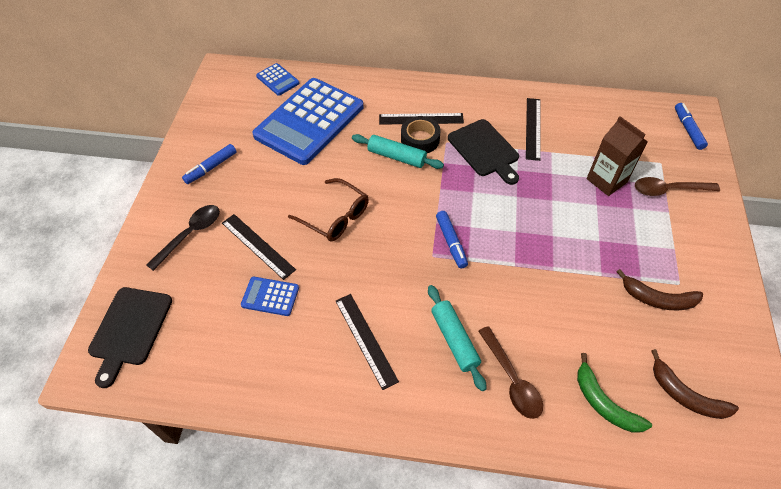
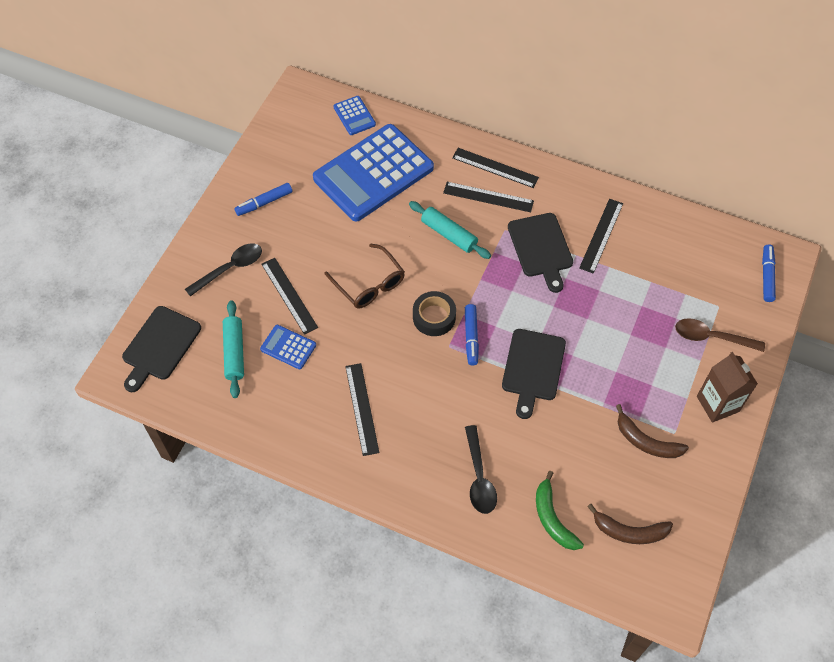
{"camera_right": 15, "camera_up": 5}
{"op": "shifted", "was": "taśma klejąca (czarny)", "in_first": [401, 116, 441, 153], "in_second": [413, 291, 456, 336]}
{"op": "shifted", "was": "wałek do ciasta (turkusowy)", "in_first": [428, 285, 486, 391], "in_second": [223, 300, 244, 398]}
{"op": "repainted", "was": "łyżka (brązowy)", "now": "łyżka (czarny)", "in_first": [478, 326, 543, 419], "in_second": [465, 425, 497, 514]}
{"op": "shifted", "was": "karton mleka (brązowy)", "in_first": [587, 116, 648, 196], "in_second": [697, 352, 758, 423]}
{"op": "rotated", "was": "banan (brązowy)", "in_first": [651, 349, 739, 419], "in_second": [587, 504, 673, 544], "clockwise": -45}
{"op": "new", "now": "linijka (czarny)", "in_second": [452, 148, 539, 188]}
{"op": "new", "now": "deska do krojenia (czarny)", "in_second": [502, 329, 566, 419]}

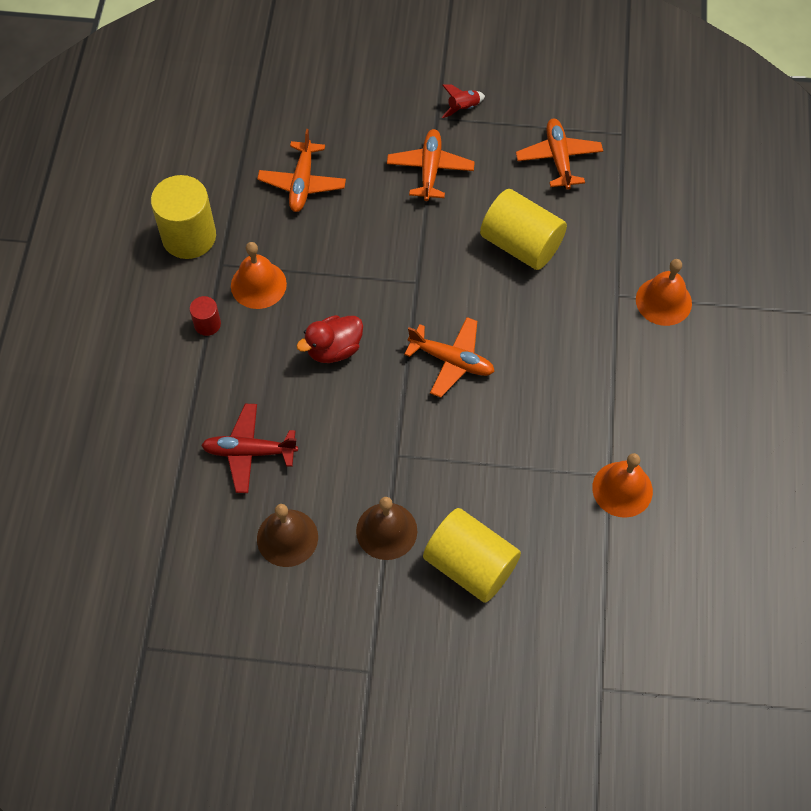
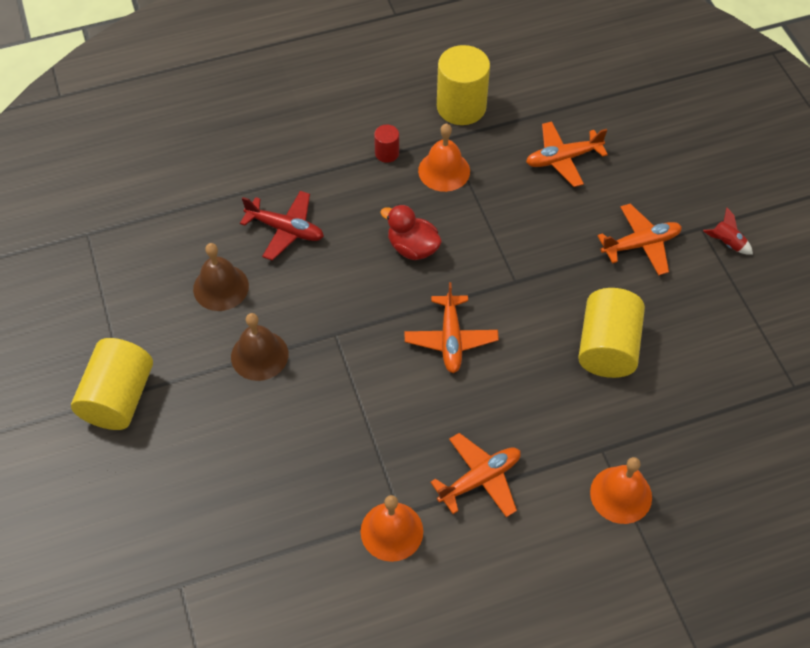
{"camera_right": 65, "camera_up": -5}
{"op": "rotated", "was": "samolot (czerwony)", "in_first": [201, 404, 298, 493], "in_second": [240, 191, 324, 261], "clockwise": 135}
{"op": "shifted", "was": "walec (żółty)", "in_first": [423, 508, 521, 603], "in_second": [71, 338, 153, 430]}
{"op": "shifted", "was": "samolot (pomarańczowy)", "in_first": [516, 119, 603, 190], "in_second": [430, 433, 521, 517]}

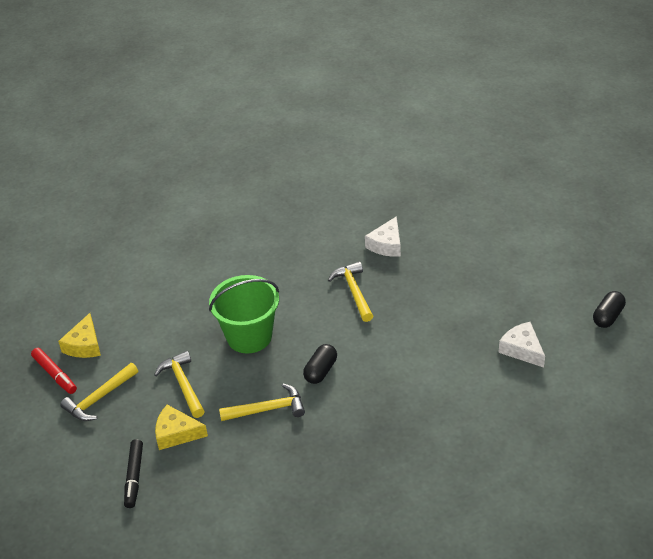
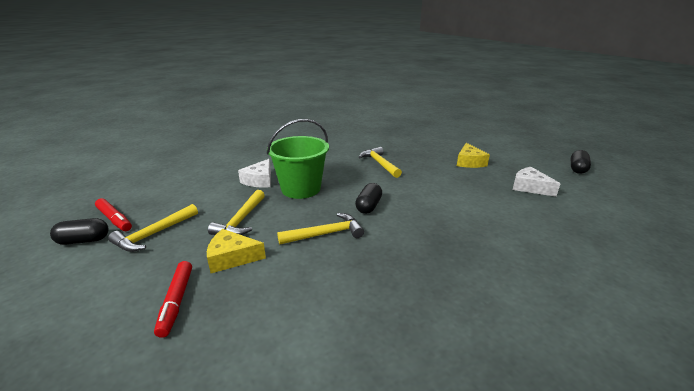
{"camera_right": -10, "camera_up": -15}
{"op": "shifted", "was": "ser (żółty)", "in_first": [58, 313, 101, 358], "in_second": [457, 143, 490, 168]}
{"op": "repainted", "was": "flamaster (czarny)", "now": "flamaster (czerwony)", "in_first": [124, 439, 143, 508], "in_second": [154, 261, 192, 338]}
{"op": "rotated", "was": "młotek (żółty)", "in_first": [154, 351, 205, 418], "in_second": [208, 190, 265, 235], "clockwise": -135}
{"op": "shifted", "was": "ser (biały)", "in_first": [365, 216, 401, 257], "in_second": [238, 159, 271, 188]}
{"op": "new", "now": "kapsułka (czarny)", "in_second": [50, 218, 109, 245]}

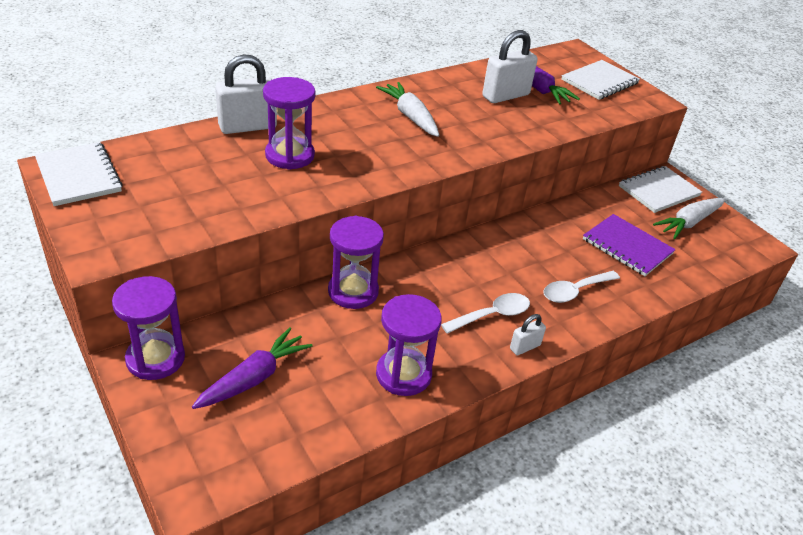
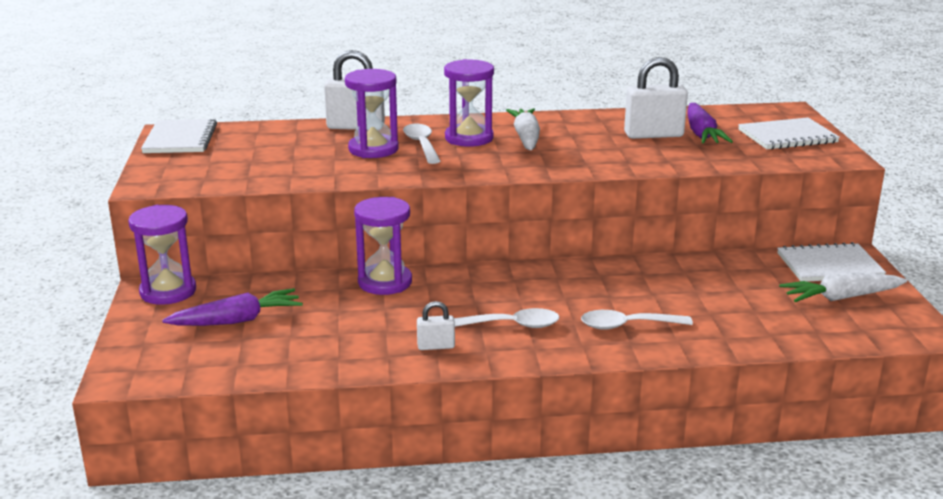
{"camera_right": 30, "camera_up": -15}
{"op": "shifted", "was": "klepsydra (fioletowy)", "in_first": [376, 294, 442, 396], "in_second": [444, 59, 494, 147]}
{"op": "shifted", "was": "kłódka (biały)", "in_first": [510, 314, 546, 355], "in_second": [417, 301, 455, 350]}
{"op": "gone", "was": "zeszyt (fioletowy)", "in_first": [583, 214, 676, 276]}
{"op": "new", "now": "łyżka (biały)", "in_second": [403, 124, 440, 164]}

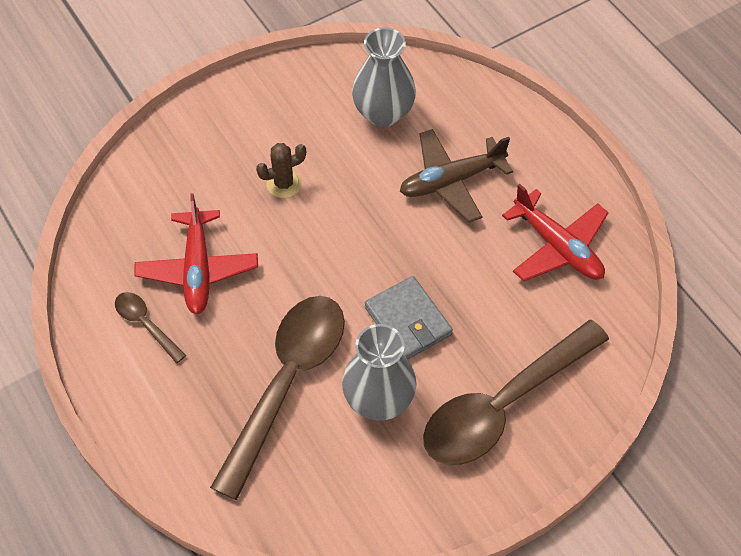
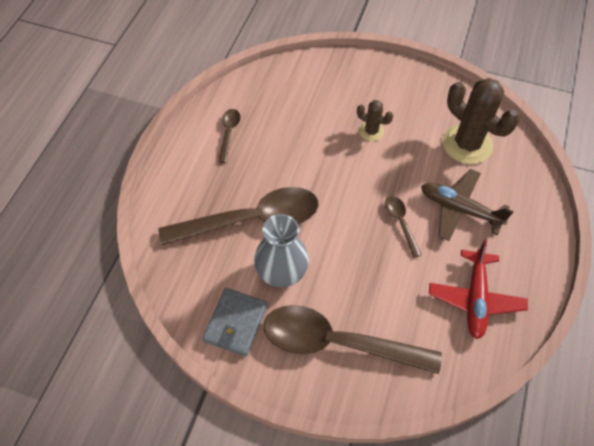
{"camera_right": 50, "camera_up": 0}
{"op": "gone", "was": "samolot (czerwony)", "in_first": [134, 193, 258, 315]}
{"op": "swapped", "was": "wazon (szary)", "now": "kaktus (brązowy)", "in_first": [352, 27, 416, 127], "in_second": [442, 78, 519, 164]}
{"op": "shifted", "was": "portfel (szary)", "in_first": [365, 276, 453, 359], "in_second": [203, 288, 268, 356]}
{"op": "new", "now": "łyżka (brązowy)", "in_second": [385, 196, 421, 258]}

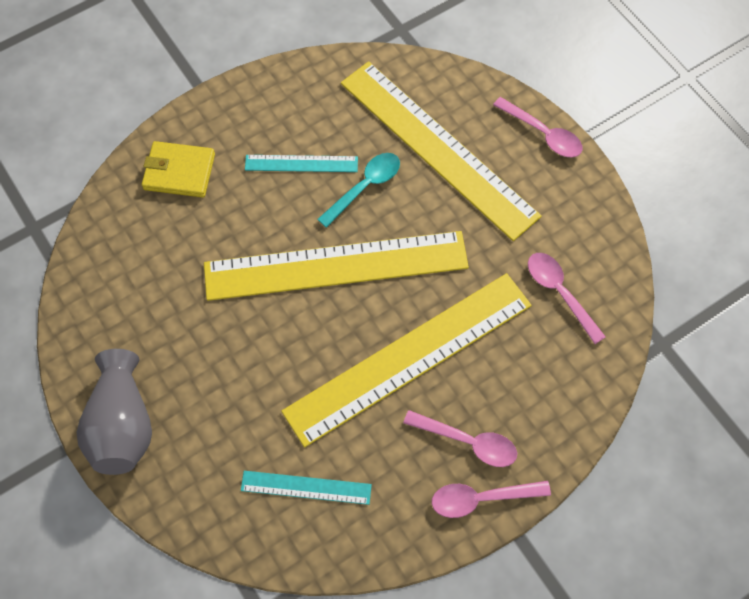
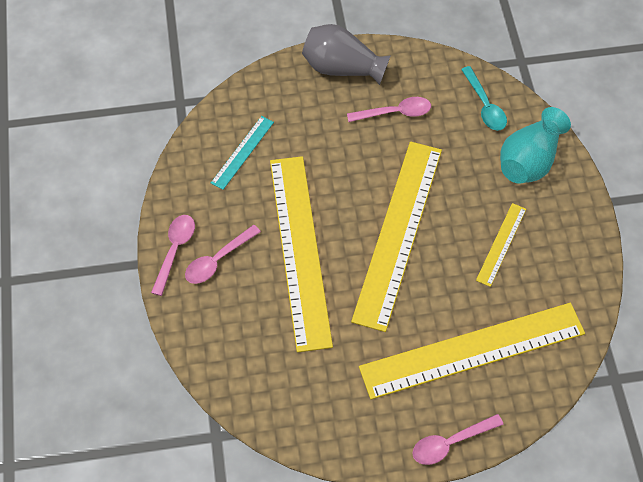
{"camera_right": 115, "camera_up": -5}
{"op": "swapped", "was": "portfel (żółty)", "now": "wazon (turkusowy)", "in_first": [142, 141, 215, 198], "in_second": [500, 107, 571, 184]}
{"op": "repainted", "was": "linijka (turkusowy)", "now": "linijka (żółty)", "in_first": [245, 155, 358, 172], "in_second": [476, 203, 526, 287]}
{"op": "shifted", "was": "łyżka (turkusowy)", "in_first": [317, 153, 400, 228], "in_second": [461, 66, 507, 131]}
{"op": "shifted", "was": "łyżka (różowy)", "in_first": [528, 253, 606, 344], "in_second": [347, 97, 431, 122]}

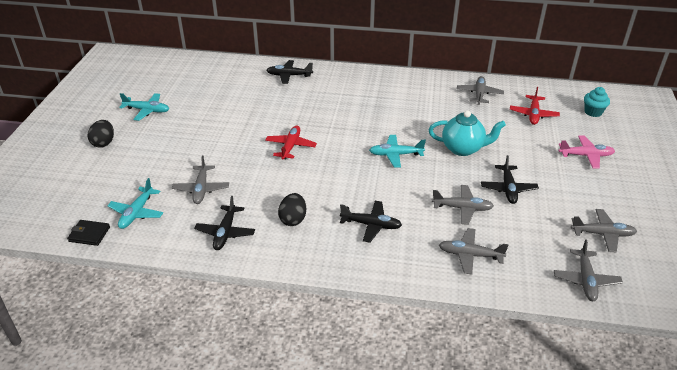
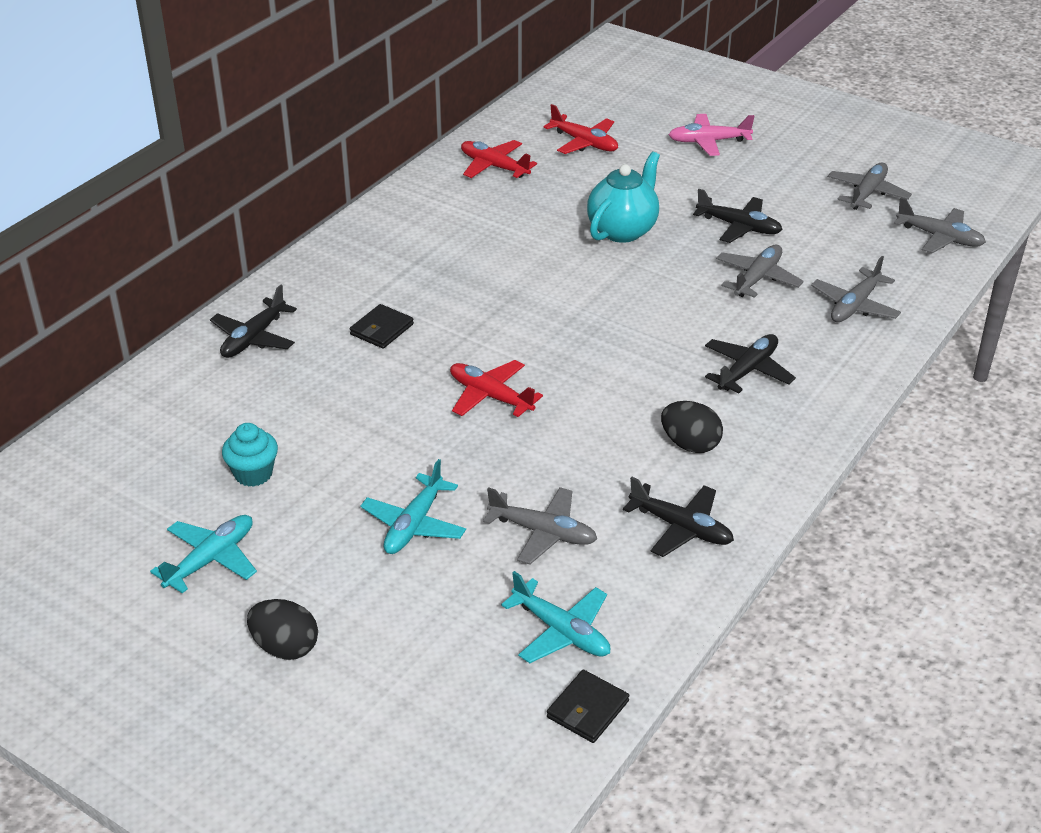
{"camera_right": -65, "camera_up": 0}
{"op": "shifted", "was": "samolot (turkusowy)", "in_first": [369, 135, 426, 168], "in_second": [360, 459, 466, 554]}
{"op": "repainted", "was": "samolot (szary)", "now": "samolot (czerwony)", "in_first": [457, 76, 504, 105], "in_second": [461, 140, 537, 178]}
{"op": "rotated", "was": "samolot (różowy)", "in_first": [559, 136, 615, 168], "in_second": [669, 114, 755, 156], "clockwise": -120}
{"op": "shifted", "was": "muffinka (turkusowy)", "in_first": [584, 87, 610, 117], "in_second": [222, 423, 278, 487]}
{"op": "new", "now": "portfel (czarny)", "in_second": [350, 304, 414, 349]}

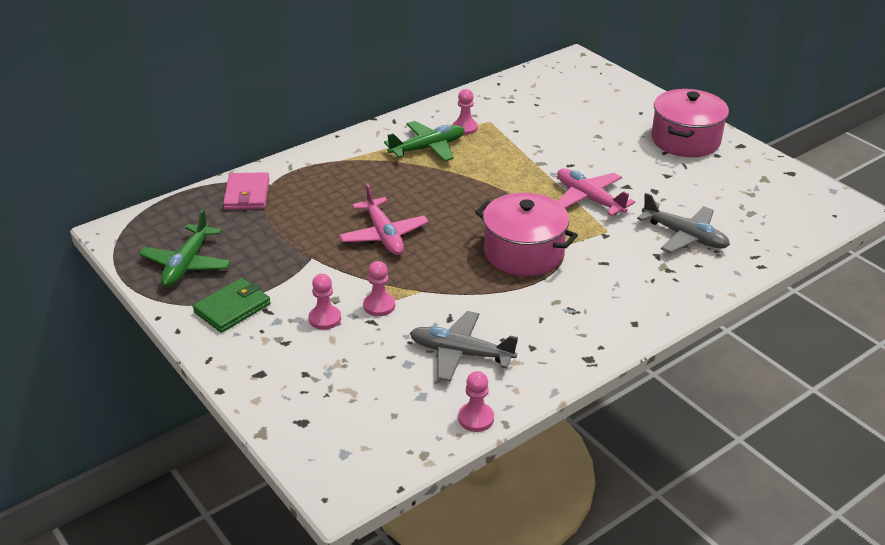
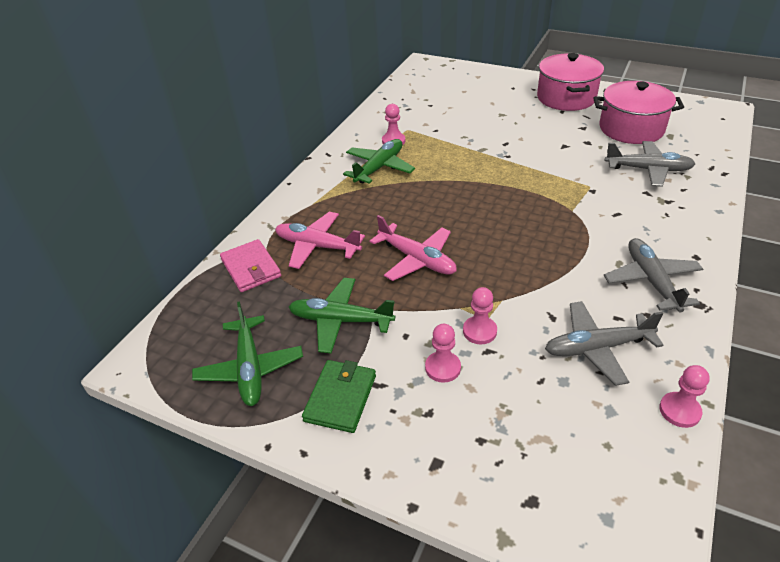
{"camera_right": -25, "camera_up": 5}
{"op": "shifted", "was": "garnek (różowy)", "in_first": [475, 193, 578, 276], "in_second": [593, 81, 684, 144]}
{"op": "shifted", "was": "samolot (różowy)", "in_first": [557, 168, 635, 216], "in_second": [275, 212, 365, 269]}
{"op": "new", "now": "samolot (zielony)", "in_second": [289, 278, 395, 353]}
{"op": "new", "now": "samolot (szary)", "in_second": [604, 238, 703, 313]}

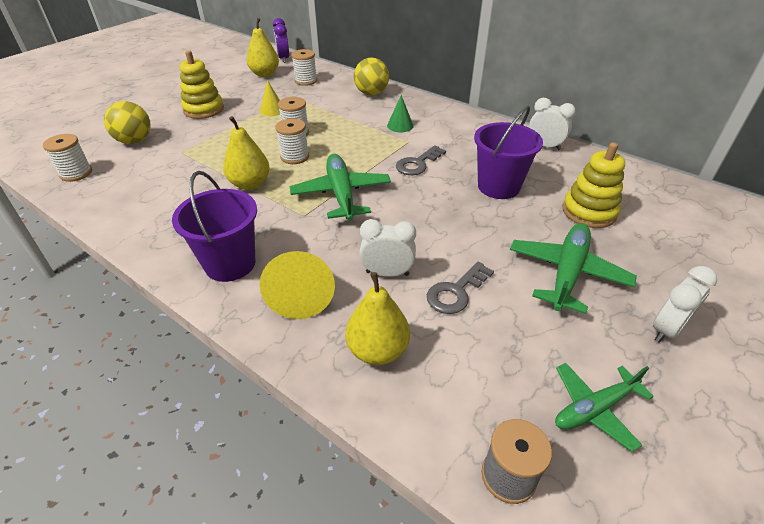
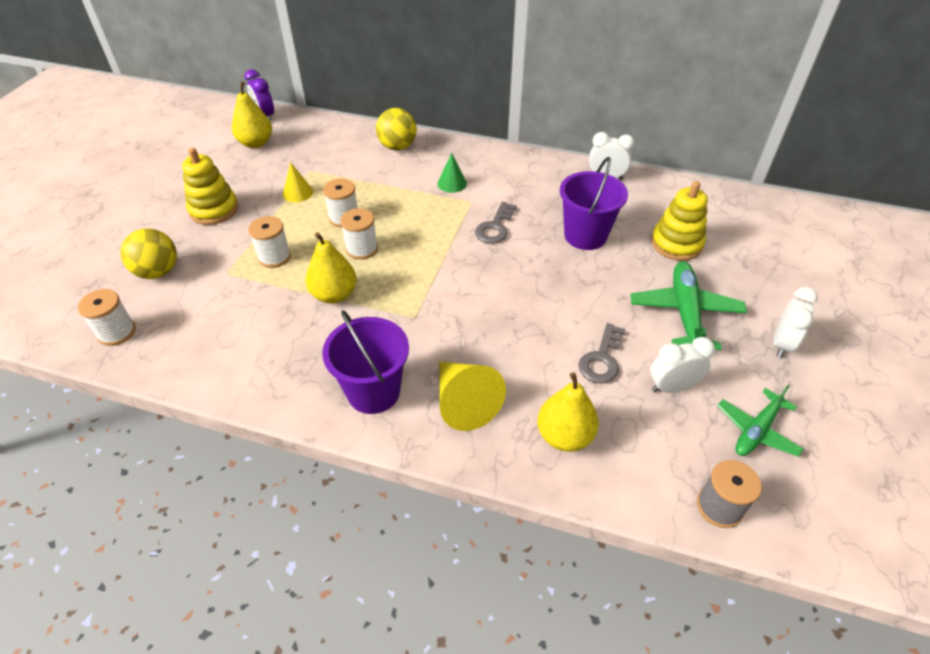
{"camera_right": -20, "camera_up": 5}
{"op": "gone", "was": "samolot (zielony)", "in_first": [290, 154, 391, 221]}
{"op": "shifted", "was": "szpulka (biały)", "in_first": [291, 49, 317, 86], "in_second": [248, 216, 291, 268]}
{"op": "shifted", "was": "budzik (biały)", "in_first": [360, 219, 416, 277], "in_second": [650, 337, 715, 393]}

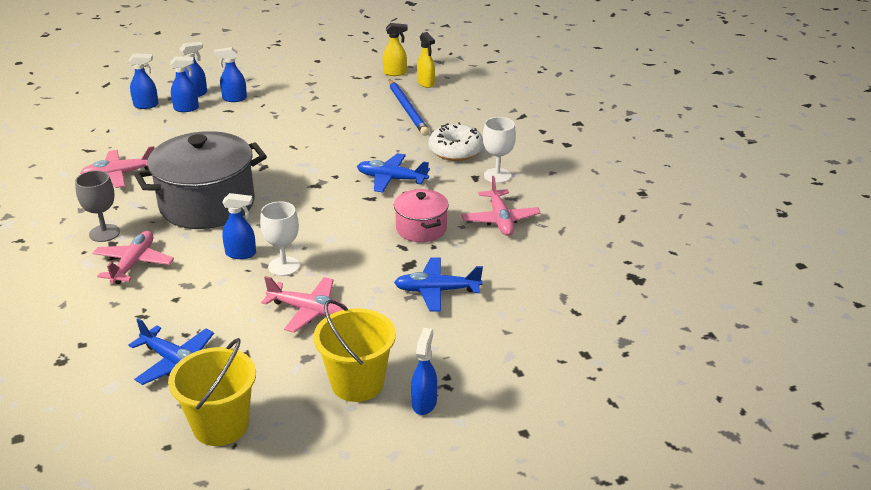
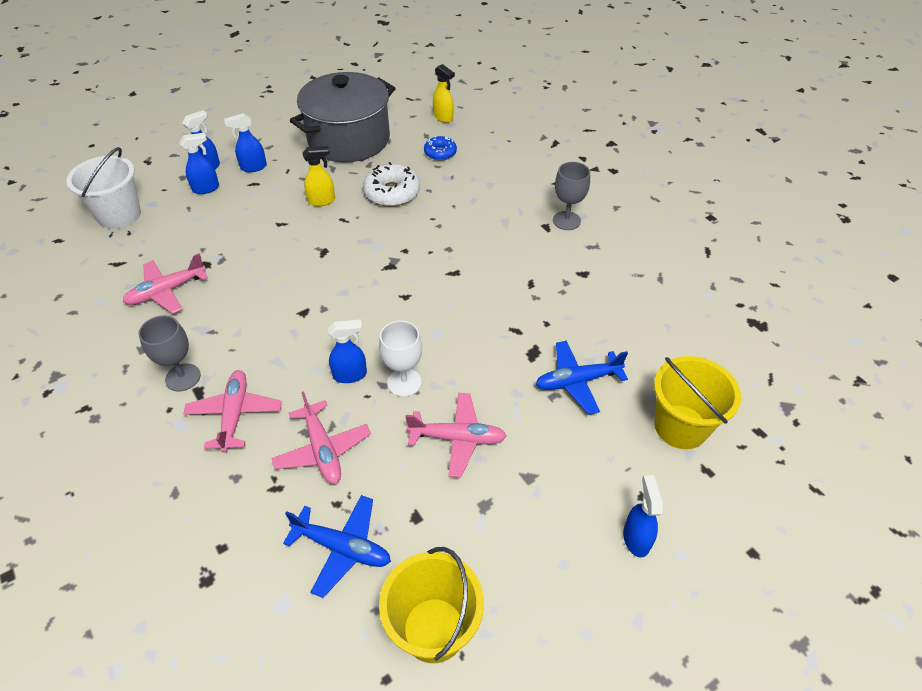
{"camera_right": -15, "camera_up": 15}
{"op": "gone", "was": "spryskiwacz (niebieski)", "in_first": [129, 53, 159, 109]}
{"op": "shifted", "was": "garnek (szary)", "in_first": [134, 131, 267, 229], "in_second": [290, 72, 395, 163]}
{"op": "shifted", "was": "wiadro (żółty)", "in_first": [313, 300, 396, 402], "in_second": [654, 356, 741, 449]}
{"op": "gone", "was": "samolot (niebieski)", "in_first": [357, 153, 430, 193]}
{"op": "shifted", "was": "spryskiwacz (żółty)", "in_first": [383, 23, 408, 76], "in_second": [302, 146, 335, 206]}
{"op": "swapped", "was": "ołówek (niebieski)", "now": "donut (niebieski)", "in_first": [389, 79, 429, 136], "in_second": [424, 136, 457, 161]}
{"op": "gone", "was": "garnek (różowy)", "in_first": [394, 189, 449, 242]}
{"op": "shifted", "was": "donut (biały)", "in_first": [428, 122, 484, 161], "in_second": [363, 162, 420, 207]}
{"op": "shifted", "was": "samolot (różowy)", "in_first": [462, 176, 541, 236], "in_second": [271, 391, 371, 484]}
{"op": "repainted", "was": "kielich (biały)", "now": "kielich (szary)", "in_first": [483, 117, 516, 183], "in_second": [553, 162, 590, 230]}
{"op": "new", "now": "wiadro (biały)", "in_second": [66, 147, 141, 229]}

